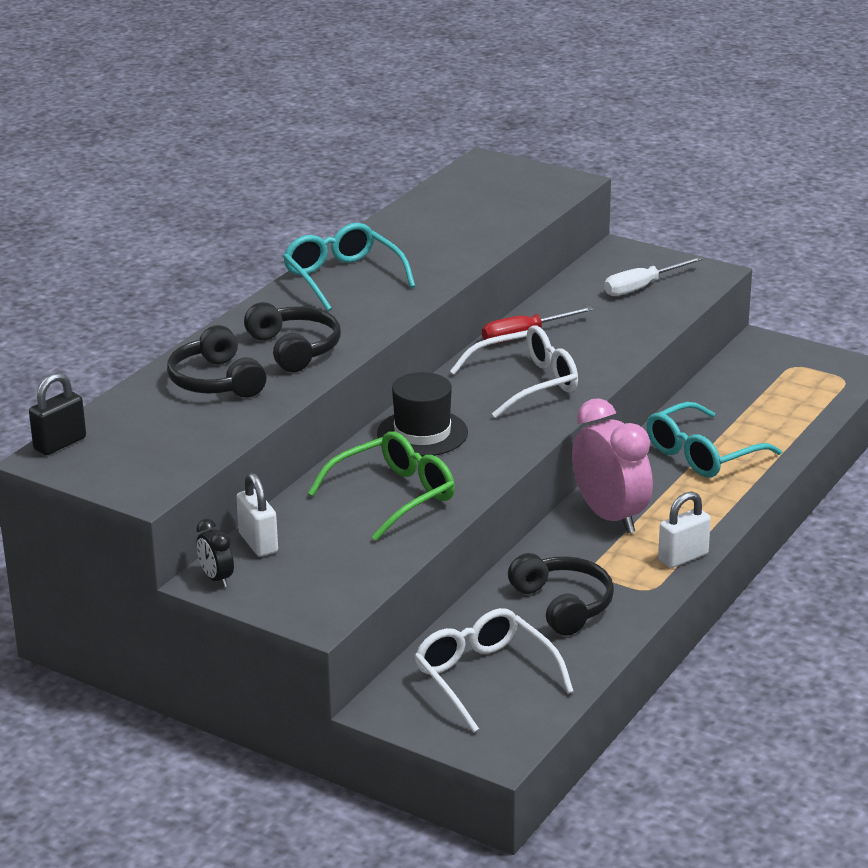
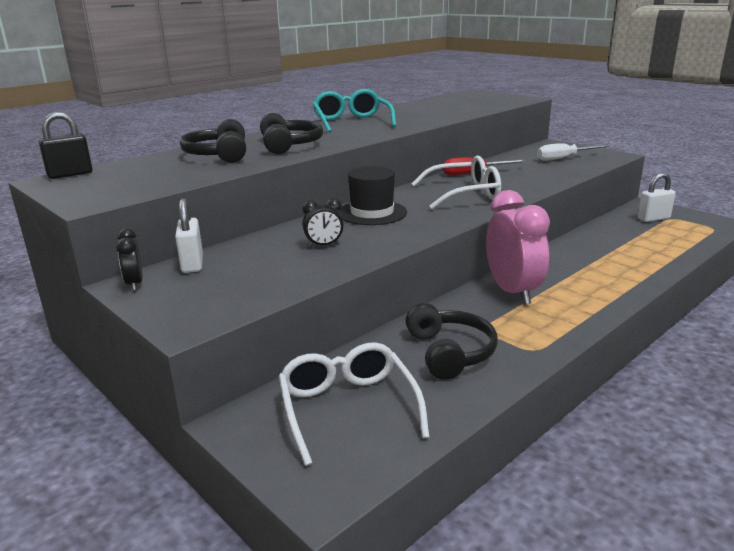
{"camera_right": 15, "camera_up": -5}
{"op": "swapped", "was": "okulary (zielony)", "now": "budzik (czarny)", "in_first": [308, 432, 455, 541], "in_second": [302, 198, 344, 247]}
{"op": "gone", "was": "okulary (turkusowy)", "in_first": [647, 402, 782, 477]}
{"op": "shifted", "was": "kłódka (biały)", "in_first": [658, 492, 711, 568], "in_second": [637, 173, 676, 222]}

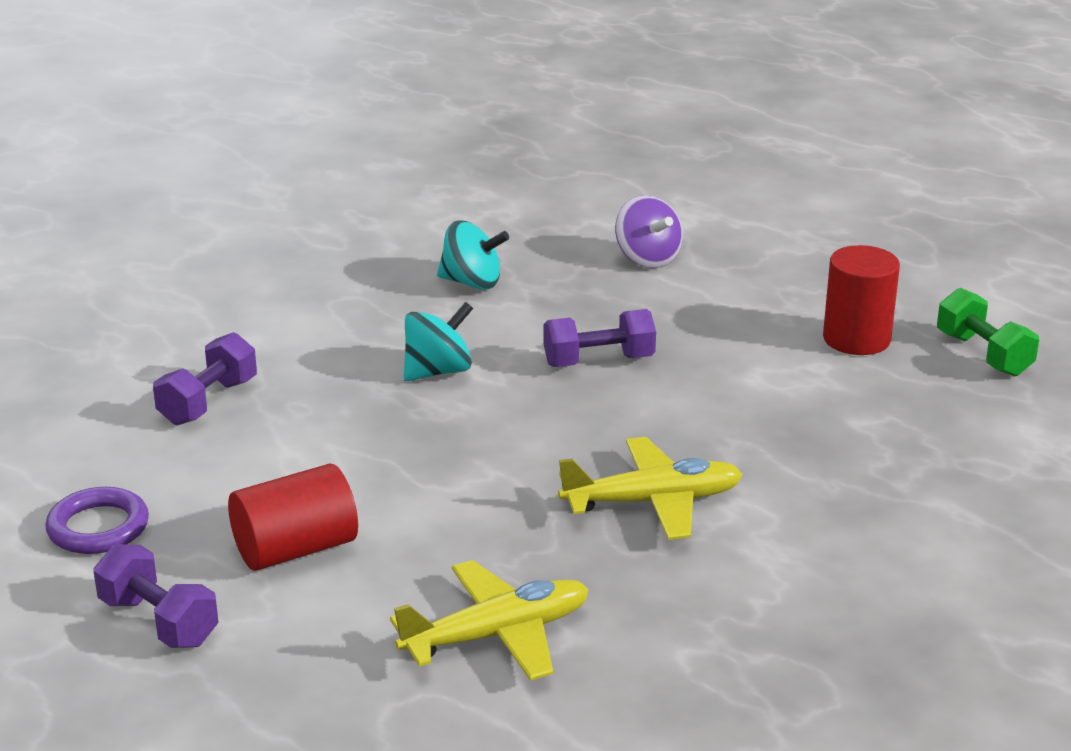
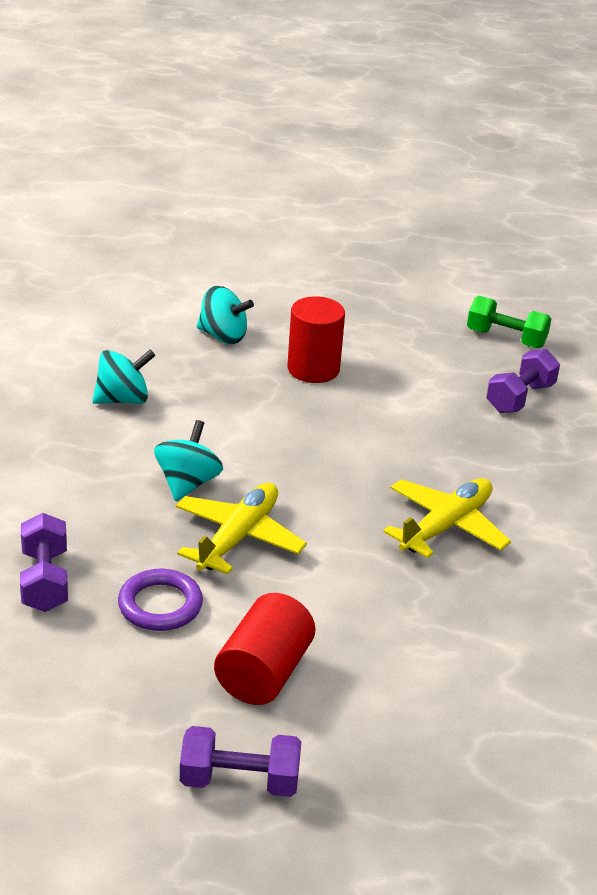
{"camera_right": -40, "camera_up": 5}
{"op": "shifted", "was": "pierścień (fioletowy)", "in_first": [45, 487, 149, 554], "in_second": [118, 569, 203, 631]}
{"op": "shifted", "was": "samolot (żółty)", "in_first": [390, 560, 589, 681], "in_second": [176, 483, 307, 574]}
{"op": "shifted", "was": "hantel (fioletowy)", "in_first": [543, 309, 656, 367], "in_second": [486, 349, 560, 413]}
{"op": "repainted", "was": "bączek (fioletowy)", "now": "bączek (turkusowy)", "in_first": [615, 195, 683, 268], "in_second": [197, 286, 254, 344]}
{"op": "shifted", "was": "walec (czerwony)", "in_first": [823, 245, 900, 355], "in_second": [287, 296, 345, 383]}

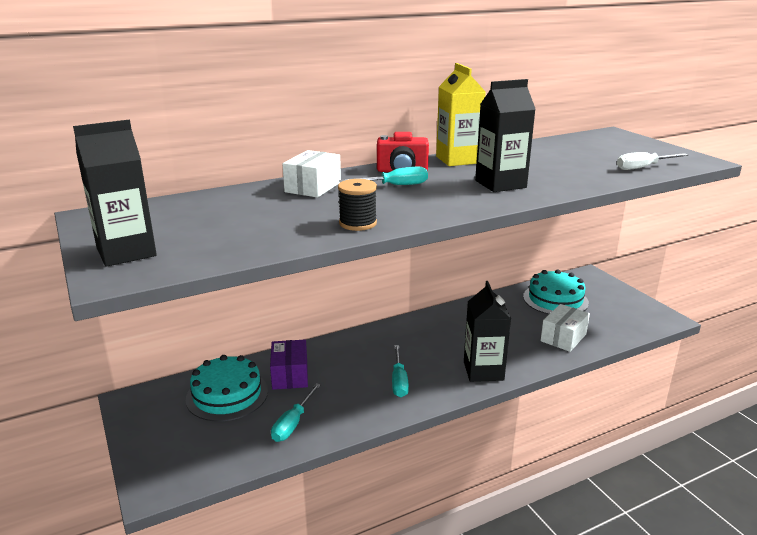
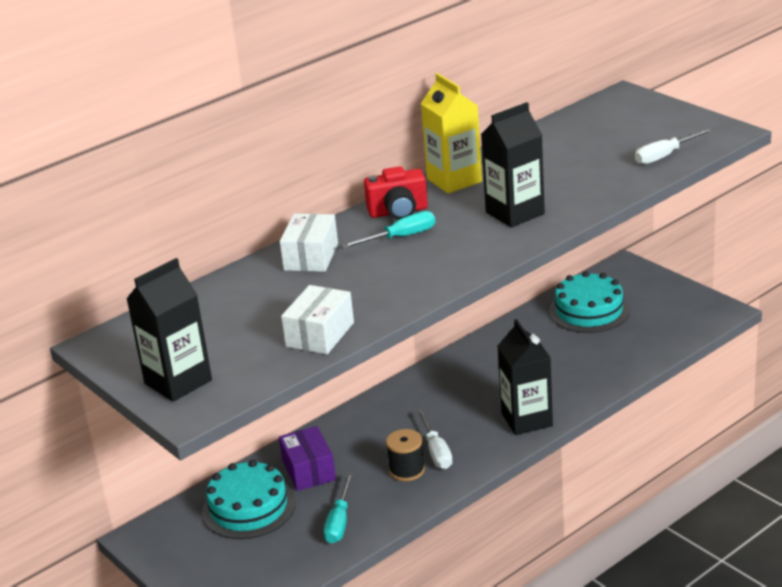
{"camera_right": -10, "camera_up": 5}
{"op": "shifted", "was": "szpulka (czarny)", "in_first": [338, 179, 377, 231], "in_second": [386, 429, 425, 481]}
{"op": "repainted", "was": "śrubokręt (turkusowy)", "now": "śrubokręt (biały)", "in_first": [392, 345, 409, 397], "in_second": [417, 409, 453, 469]}
{"op": "shifted", "was": "pudełko (biały)", "in_first": [540, 304, 590, 352], "in_second": [281, 285, 354, 354]}

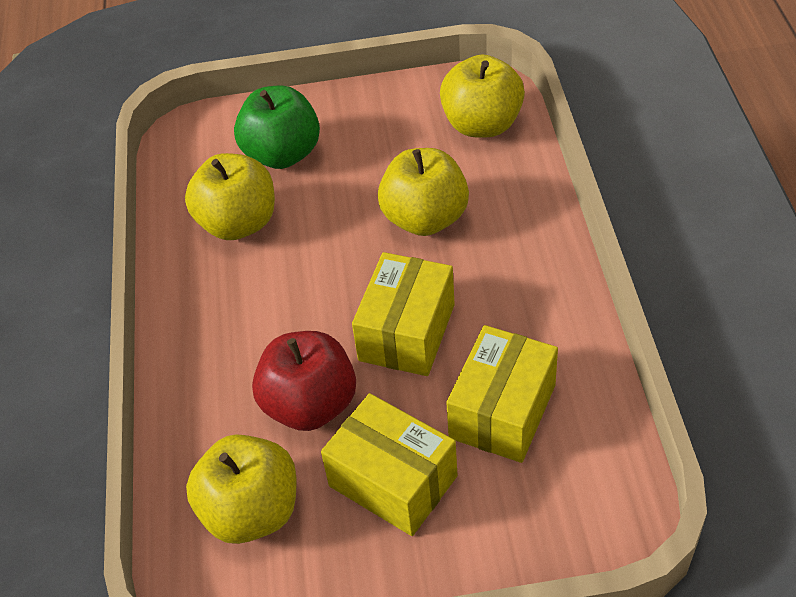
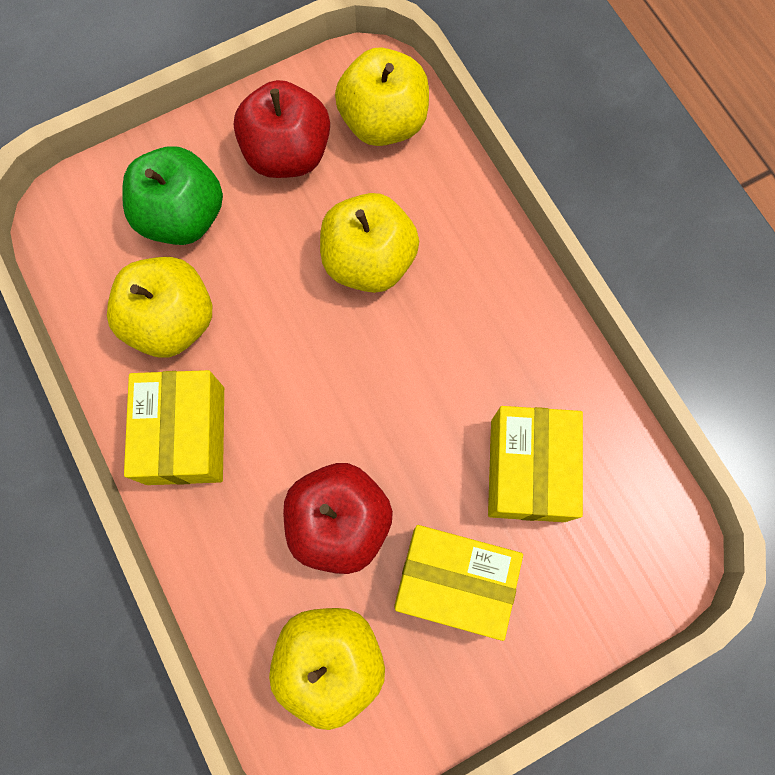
{"camera_right": -25, "camera_up": 25}
{"op": "shifted", "was": "pudełko (żółty)", "in_first": [352, 252, 455, 376], "in_second": [124, 370, 224, 485]}
{"op": "new", "now": "jabłko (czerwony)", "in_second": [234, 80, 330, 178]}

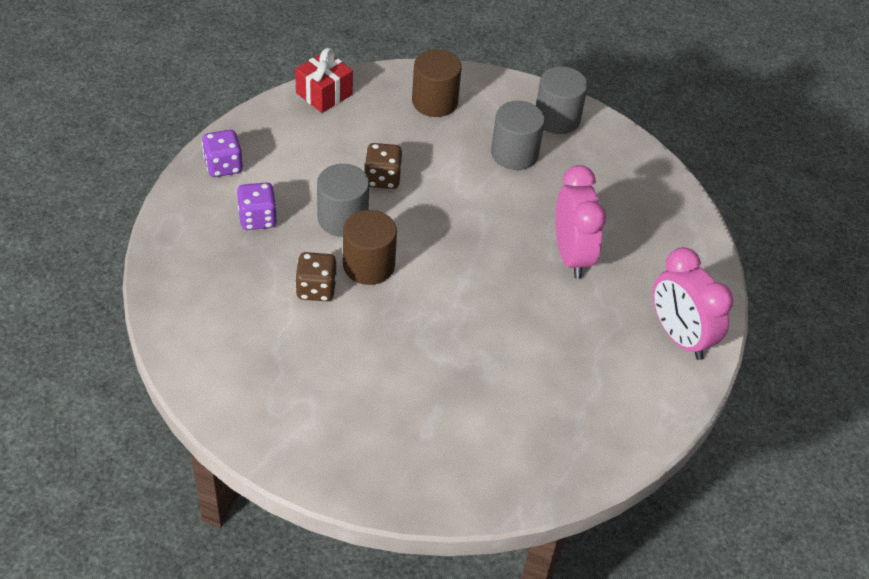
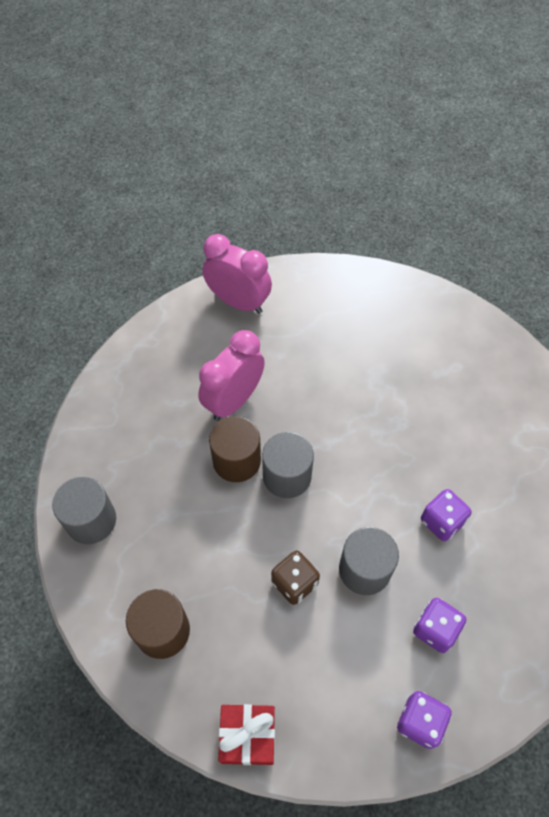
{"camera_right": -130, "camera_up": 10}
{"op": "repainted", "was": "kostka do gry (brązowy)", "now": "kostka do gry (fioletowy)", "in_first": [295, 252, 336, 301], "in_second": [421, 489, 472, 541]}
{"op": "shifted", "was": "walec (brązowy)", "in_first": [343, 210, 397, 285], "in_second": [209, 416, 261, 482]}
{"op": "shifted", "was": "walec (szary)", "in_first": [491, 101, 545, 170], "in_second": [262, 432, 314, 498]}
{"op": "rotated", "was": "budzik (różowy)", "in_first": [653, 247, 733, 360], "in_second": [203, 234, 272, 314], "clockwise": -75}

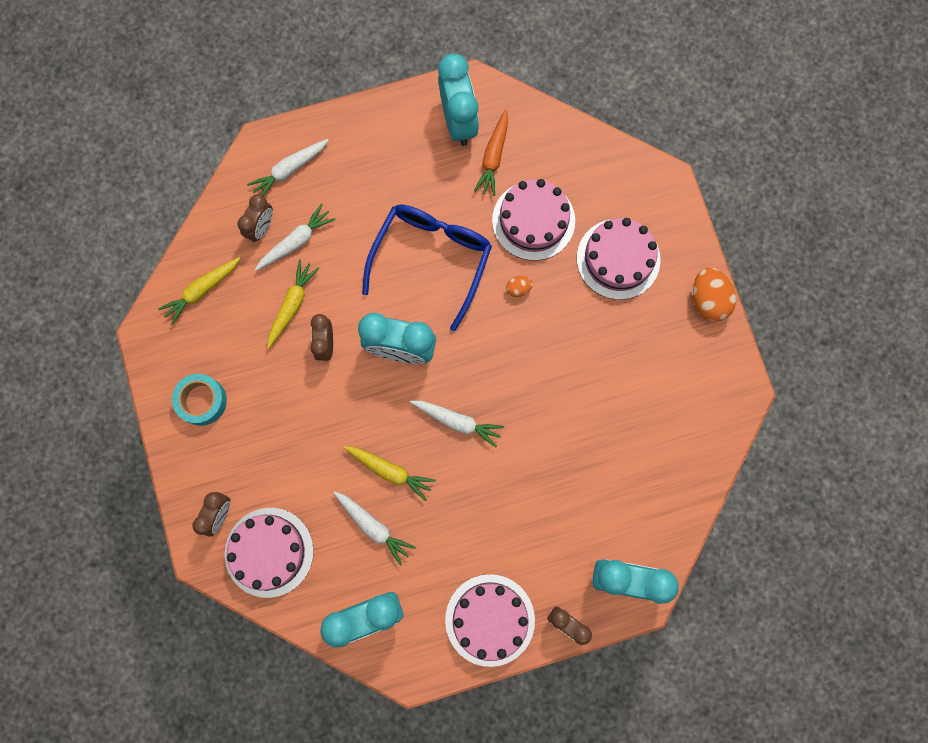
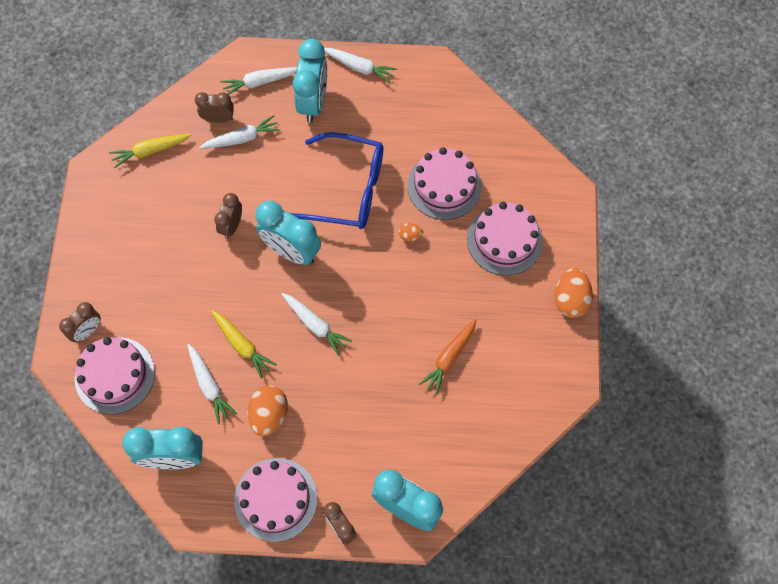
{"camera_right": 20, "camera_up": -10}
{"op": "gone", "was": "taśma klejąca (turkusowy)", "in_first": [172, 374, 227, 426]}
{"op": "rotated", "was": "budzik (brązowy)", "in_first": [238, 194, 273, 242], "in_second": [195, 92, 234, 123], "clockwise": -135}
{"op": "gone", "was": "marchewka (żółty)", "in_first": [267, 260, 320, 349]}
{"op": "rotated", "was": "okulary (niebieski)", "in_first": [362, 204, 492, 331], "in_second": [290, 132, 383, 229], "clockwise": 60}
{"op": "shifted", "was": "budzik (turkusowy)", "in_first": [438, 53, 479, 146], "in_second": [293, 39, 327, 123]}
{"op": "shifted", "was": "marchewka (pomarańczowy)", "in_first": [474, 109, 508, 196], "in_second": [419, 319, 476, 395]}
{"op": "new", "now": "jajko (pomarańczowy)", "in_second": [248, 385, 288, 437]}
{"op": "new", "now": "marchewka (biały)", "in_second": [324, 48, 397, 84]}

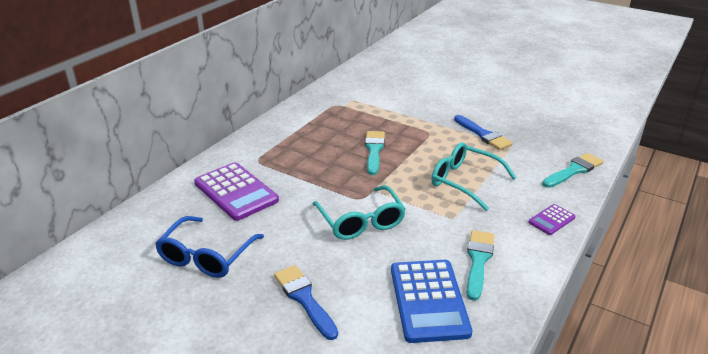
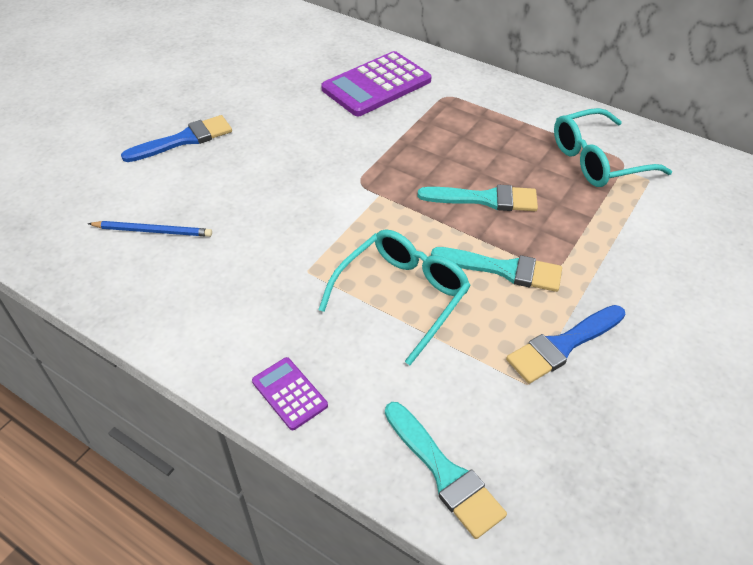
{"camera_right": 90, "camera_up": 15}
{"op": "gone", "was": "okulary (niebieski)", "in_first": [155, 216, 264, 278]}
{"op": "shifted", "was": "okulary (turkusowy)", "in_first": [313, 185, 406, 240], "in_second": [554, 108, 672, 187]}
{"op": "swapped", "was": "kalkulator (niebieski)", "now": "ołówek (niebieski)", "in_first": [391, 260, 472, 343], "in_second": [88, 221, 212, 237]}
{"op": "shifted", "was": "pędzel (turkusowy)", "in_first": [467, 230, 495, 301], "in_second": [431, 247, 562, 292]}

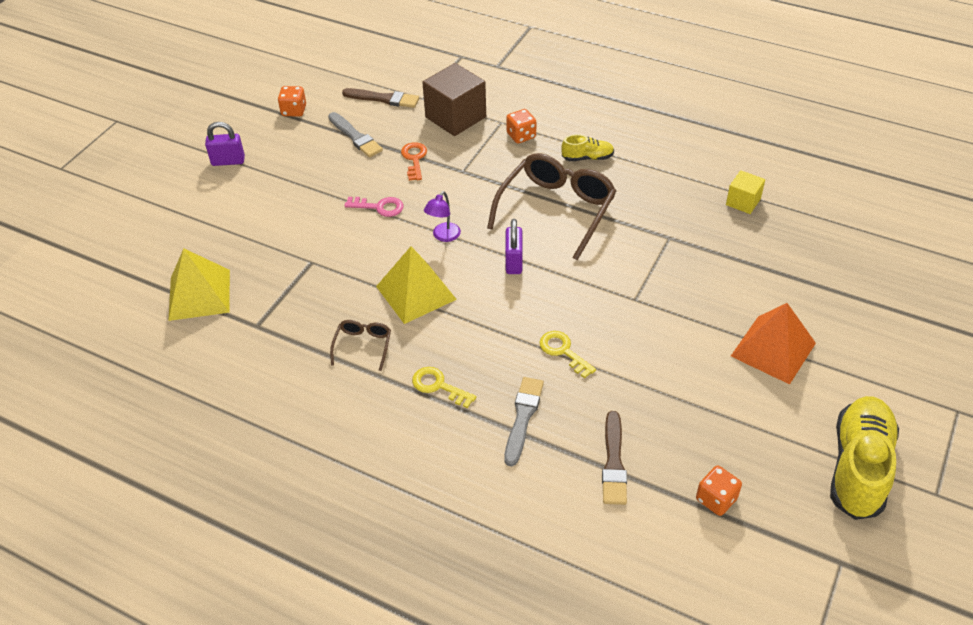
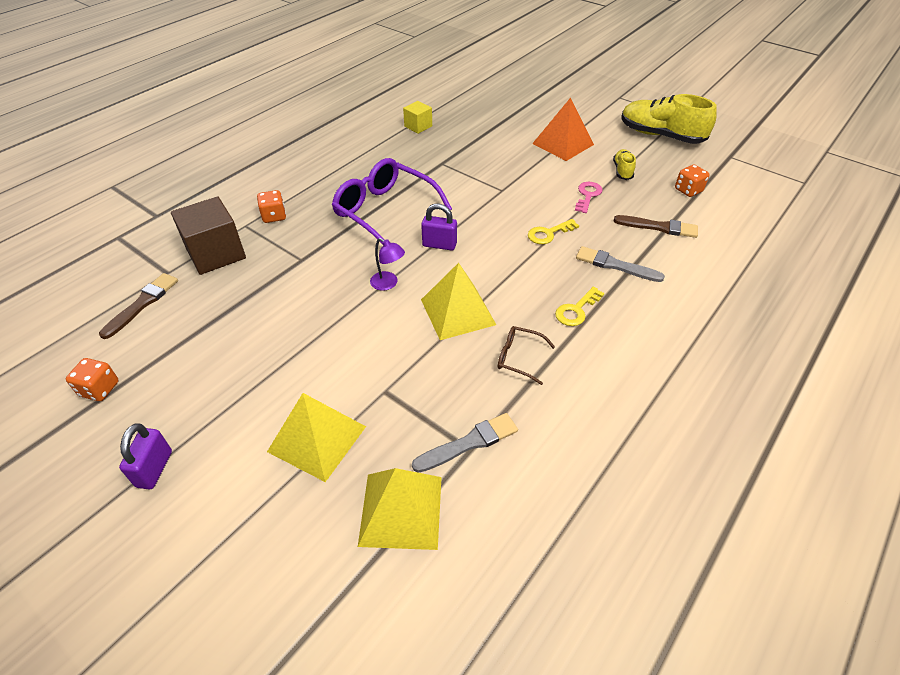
{"camera_right": -80, "camera_up": 0}
{"op": "shifted", "was": "pędzel (szary)", "in_first": [328, 112, 383, 157], "in_second": [412, 413, 518, 473]}
{"op": "shifted", "was": "klucz (różowy)", "in_first": [344, 197, 404, 217], "in_second": [575, 182, 603, 213]}
{"op": "gone", "was": "klucz (pomarańczowy)", "in_first": [401, 142, 427, 181]}
{"op": "repainted", "was": "okulary (brązowy)", "now": "okulary (fioletowy)", "in_first": [487, 153, 616, 260], "in_second": [332, 158, 452, 245]}
{"op": "shifted", "was": "but (żółty)", "in_first": [561, 134, 614, 161], "in_second": [613, 149, 636, 180]}
{"op": "new", "now": "piramida (żółty)", "in_second": [267, 393, 366, 482]}

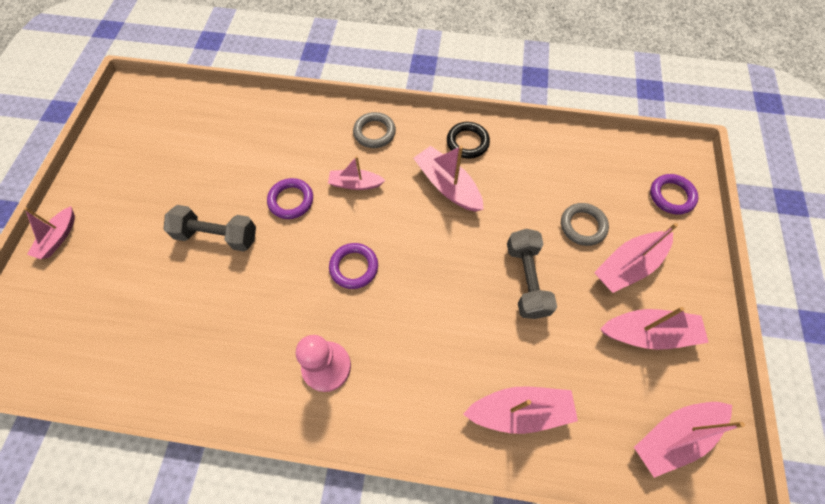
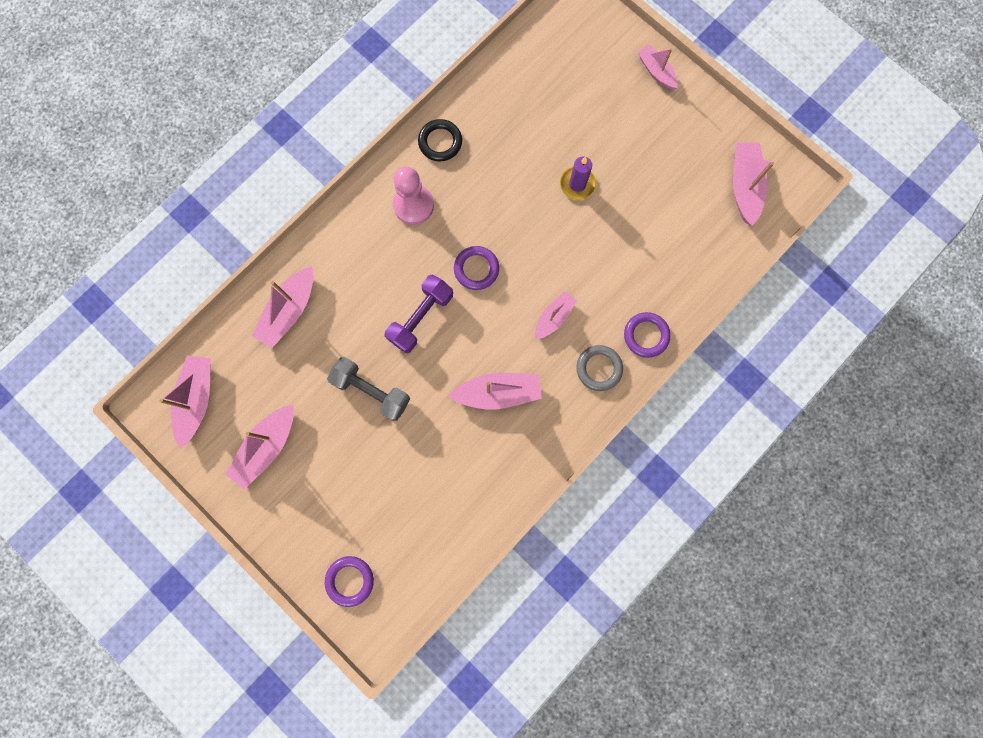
{"camera_right": 125, "camera_up": 15}
{"op": "swapped", "was": "hantel (szary)", "now": "świeca (fioletowy)", "in_first": [163, 205, 256, 251], "in_second": [560, 156, 596, 200]}
{"op": "shifted", "was": "pierścień (fioletowy)", "in_first": [267, 178, 313, 219], "in_second": [624, 312, 671, 358]}
{"op": "shifted", "was": "pierścień (czarny)", "in_first": [447, 122, 490, 159], "in_second": [418, 119, 462, 161]}
{"op": "gone", "was": "pierścień (szary)", "in_first": [561, 203, 609, 246]}
{"op": "shifted", "was": "łódka (różowy)", "in_first": [594, 223, 678, 293], "in_second": [733, 142, 774, 226]}
{"op": "new", "now": "hantel (fioletowy)", "in_second": [385, 274, 453, 353]}

